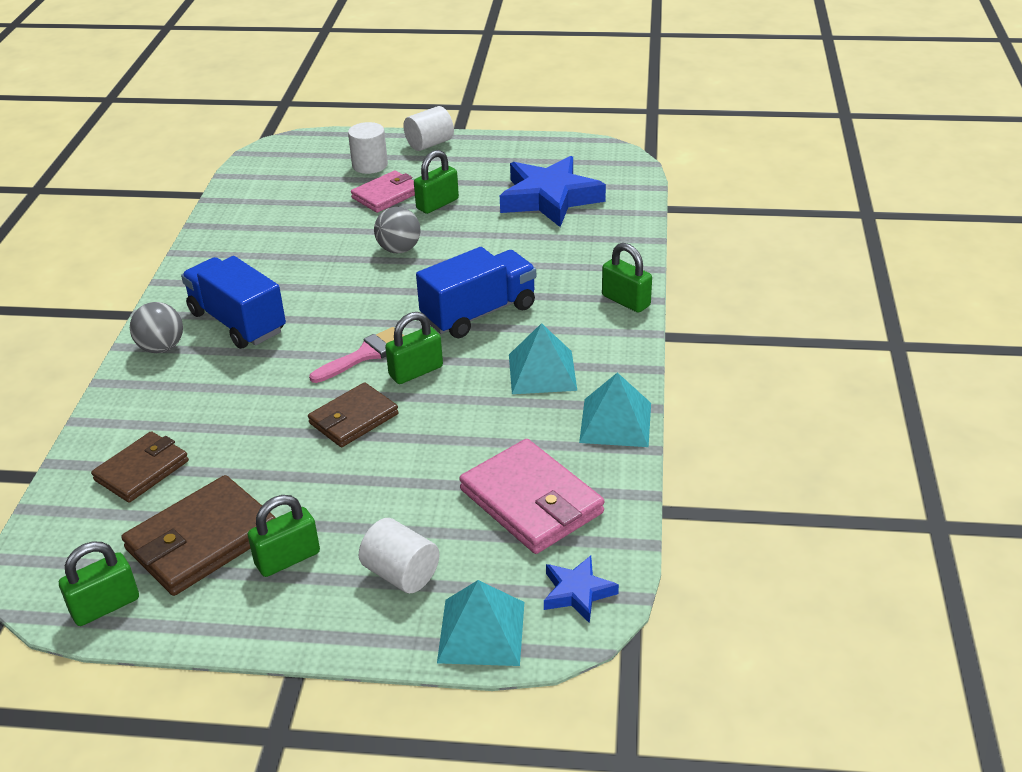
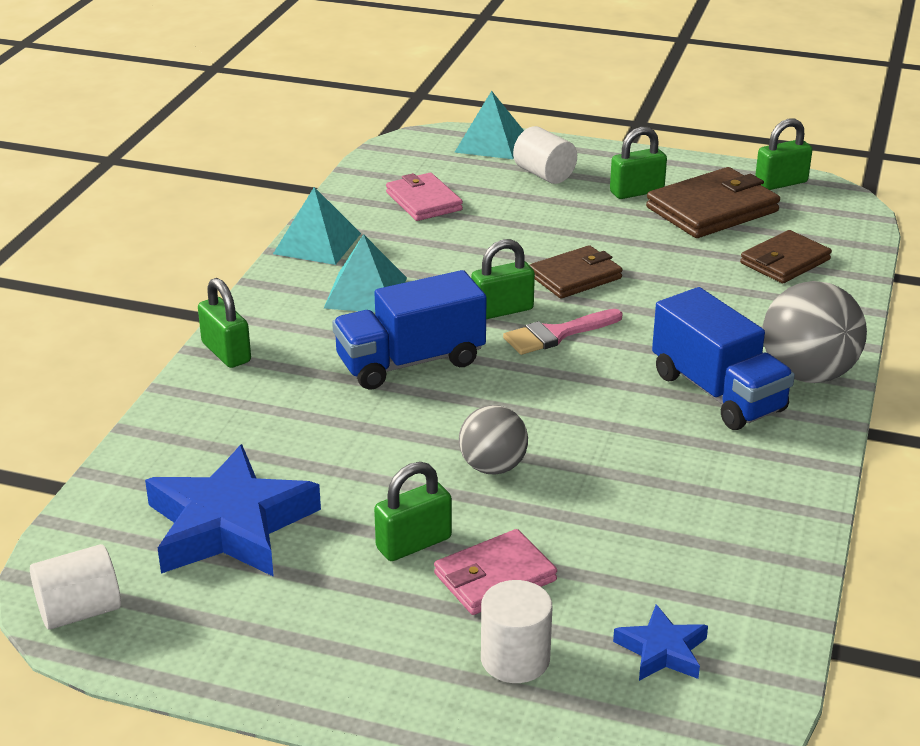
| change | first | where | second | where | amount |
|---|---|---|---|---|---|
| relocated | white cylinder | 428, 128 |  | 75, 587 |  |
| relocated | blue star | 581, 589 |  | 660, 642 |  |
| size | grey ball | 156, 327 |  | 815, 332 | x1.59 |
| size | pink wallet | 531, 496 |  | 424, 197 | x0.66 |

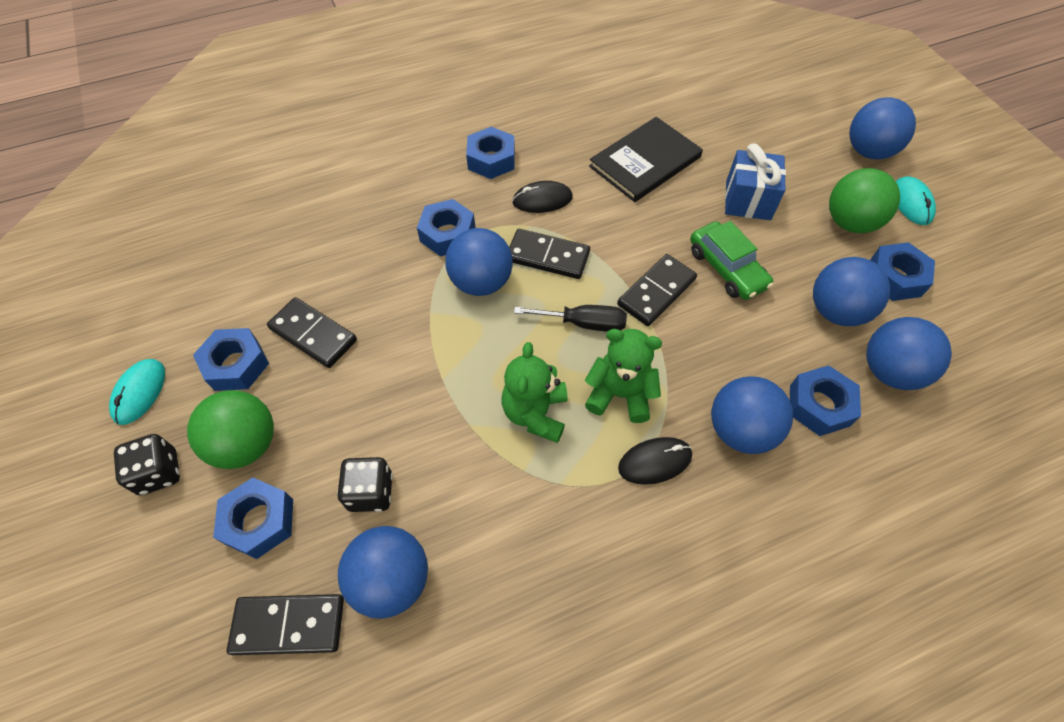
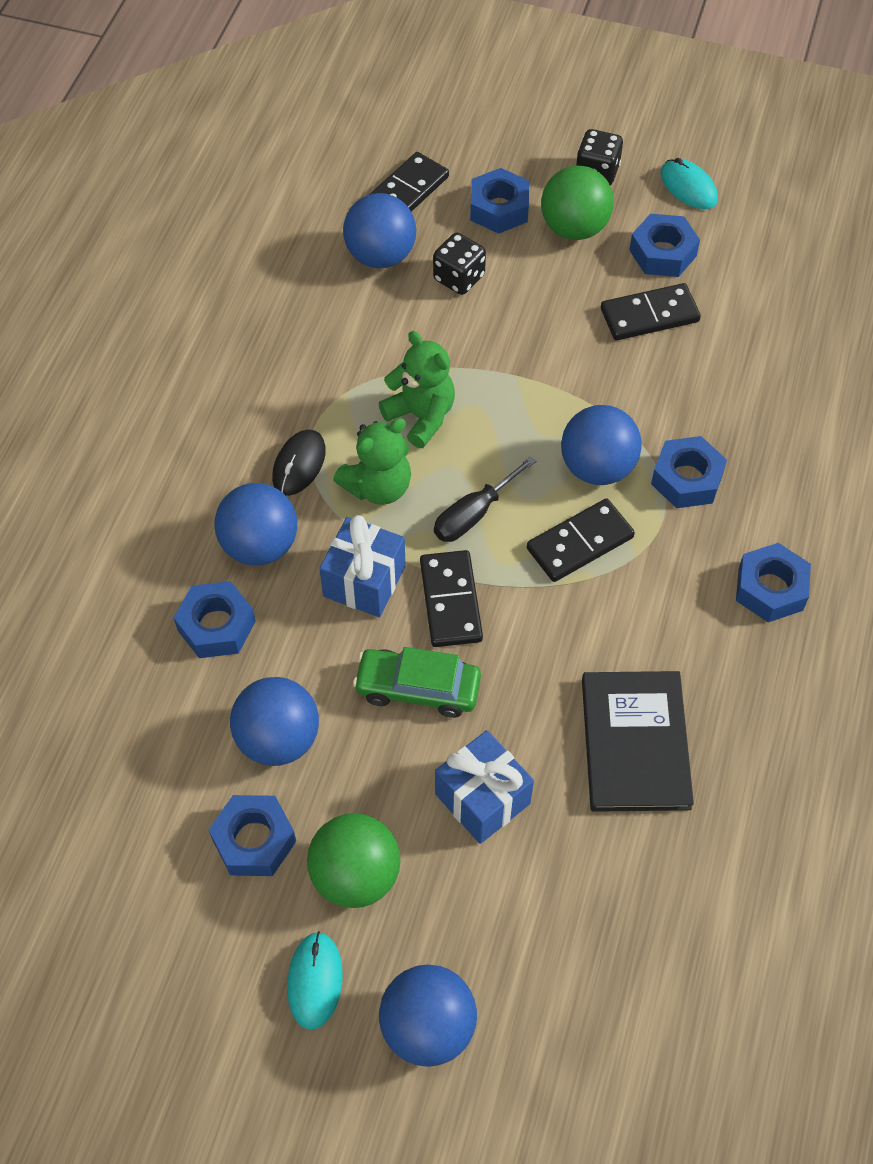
| change | first | where | second | where | amount |
|---|---|---|---|---|---|
| missing | black mouse | 542, 197 |  |  |  |
| missing | blue ball | 909, 353 |  |  |  |
| appeared |  |  | blue gift | 362, 566 |  |
| spun | turquoise mouse | 916, 200 |  | 315, 980 | 60 degrees clockwise |

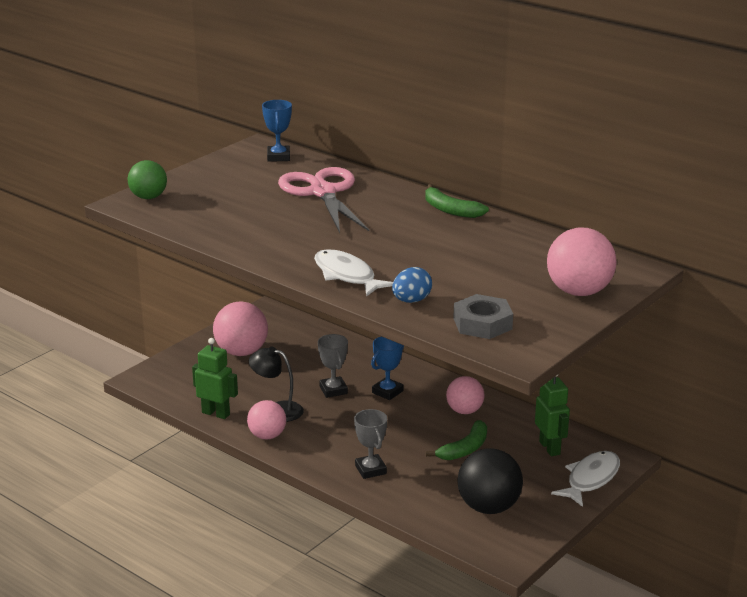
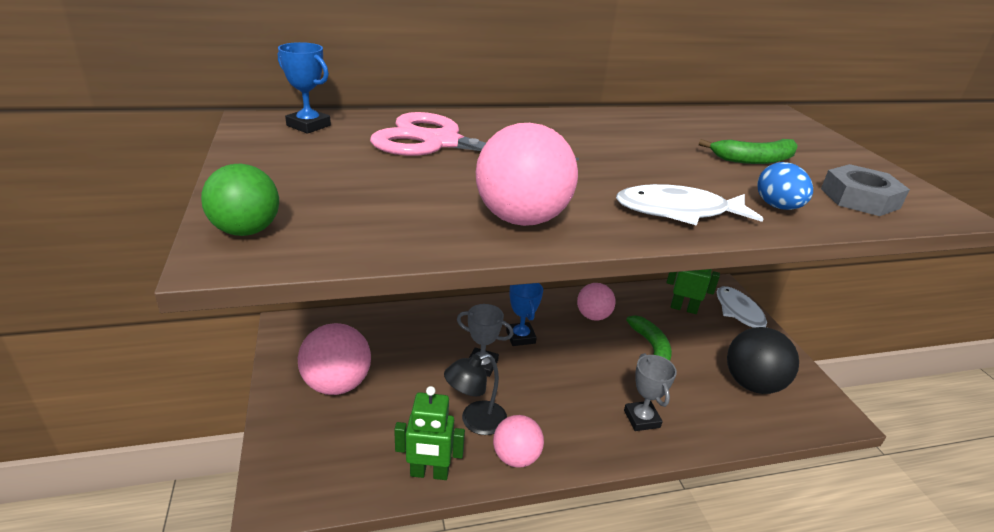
| change | first | where | second | where | amount |
|---|---|---|---|---|---|
| relocated | green banana | 457, 201 |  | 748, 151 |  |
| relocated | pink ball | 581, 262 |  | 527, 174 |  |
| spun | green robot | 215, 378 |  | 429, 433 | 150 degrees counterclockwise |
| spun | grey trophy | 370, 444 |  | 650, 392 | 60 degrees clockwise |

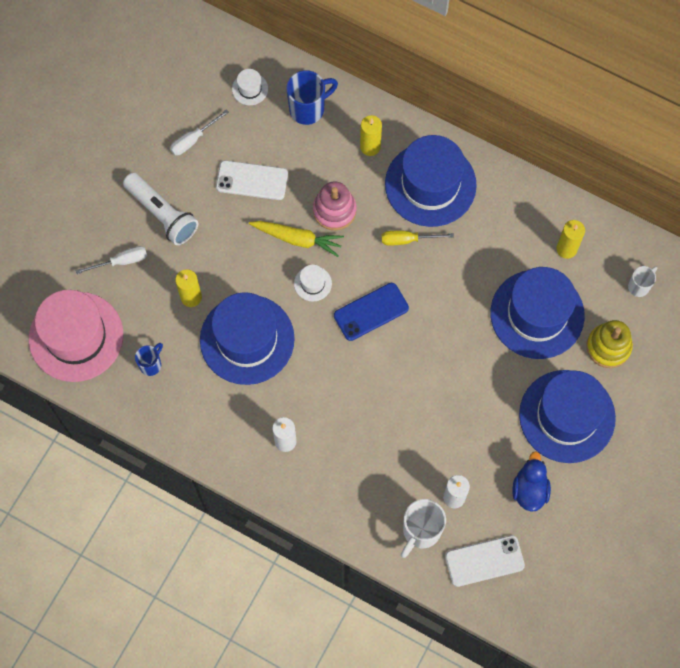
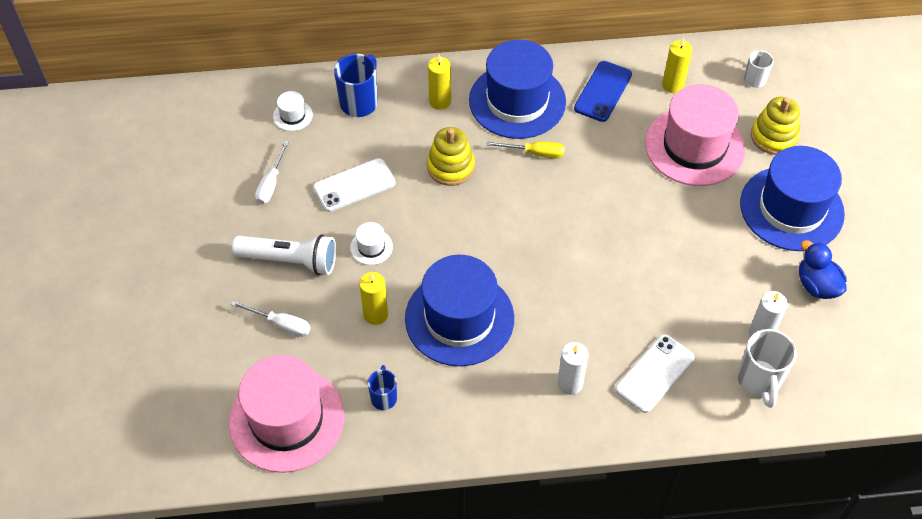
| change | first | where | second | where | amount |
|---|---|---|---|---|---|
| missing | yellow carrot | 296, 239 |  |  |  |
| relocated | white hat | 313, 283 |  | 371, 243 |  |
| relocated | blue phone | 371, 312 |  | 603, 91 |  |
| relocated | white phone | 485, 561 |  | 655, 374 |  |
| colour | pink stacking toy | 334, 205 | yellow stacking toy | 451, 156 |  |
| colour | blue hat | 537, 313 | pink hat | 695, 135 |  |
| spun | white screwdriver | 111, 260 |  | 271, 318 | 75 degrees clockwise |
| spun | yellow screwdriver | 418, 238 |  | 525, 149 | 135 degrees counterclockwise |

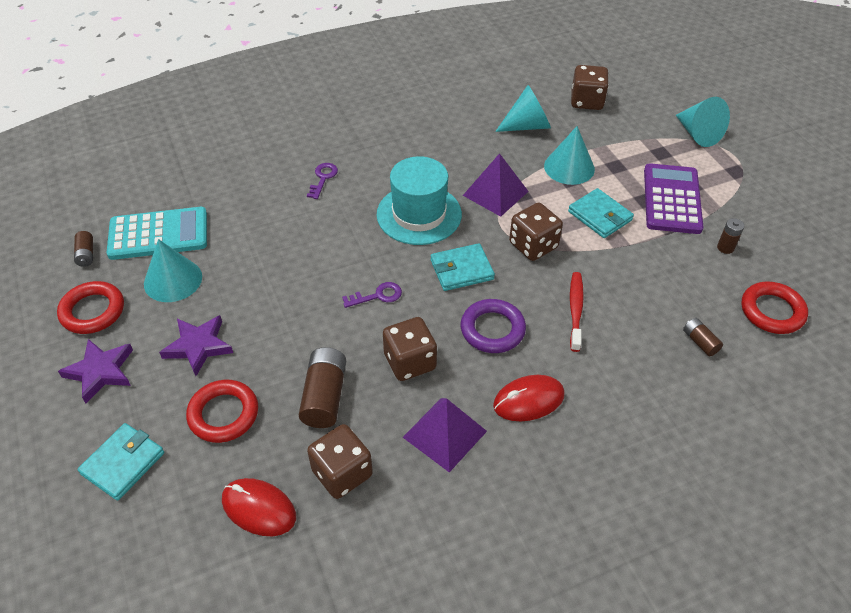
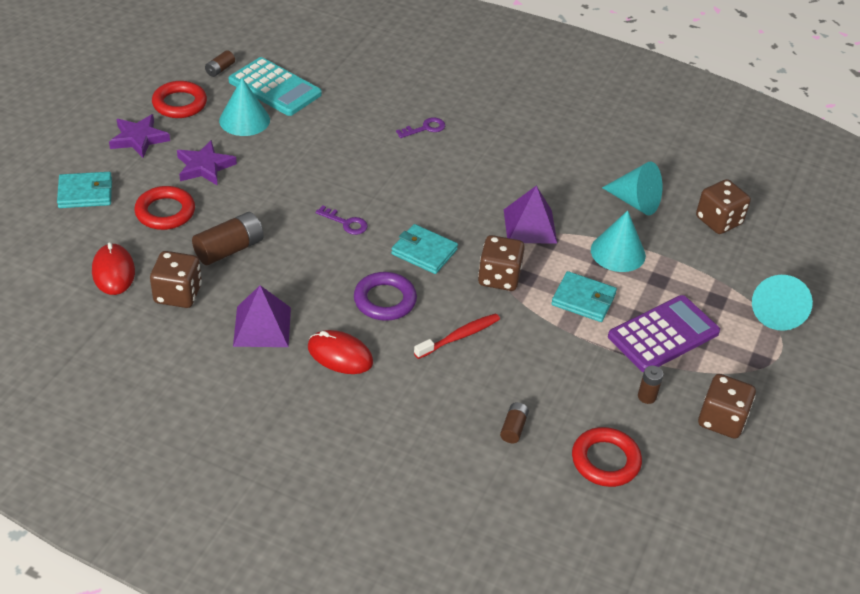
| change | first | where | second | where | amount |
|---|---|---|---|---|---|
| missing | turquoise hat | 419, 200 |  |  |  |
| relocated | brown dice | 410, 349 |  | 727, 406 |  |
| spun | turquoise wallet | 601, 213 |  | 584, 296 | 75 degrees counterclockwise |

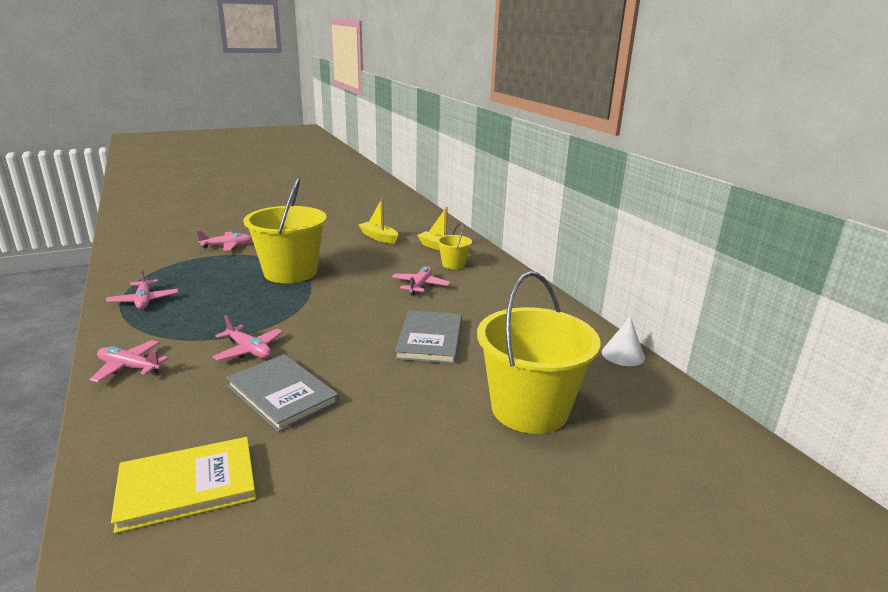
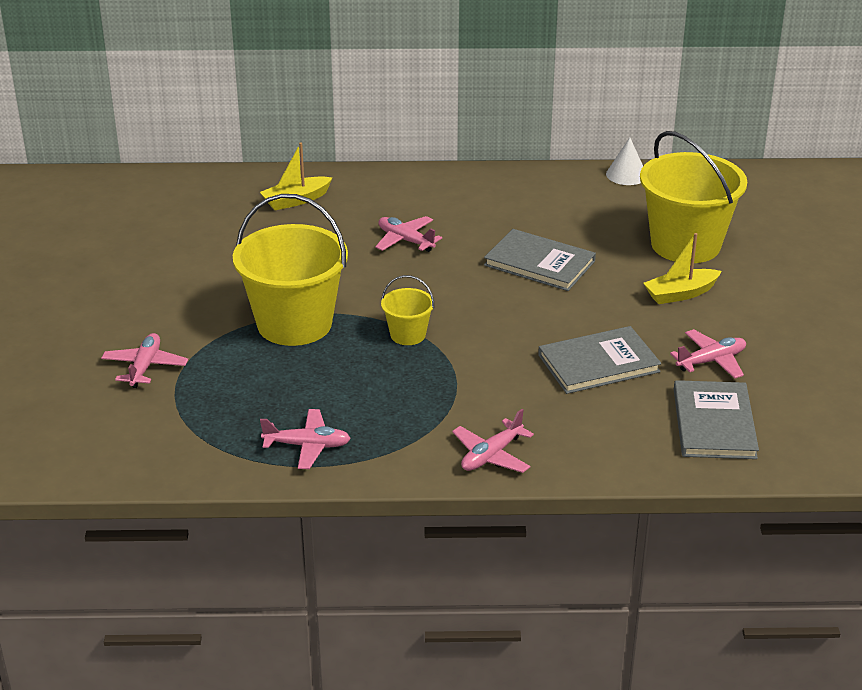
| change | first | where | second | where | amount |
|---|---|---|---|---|---|
| relocated | pink plane | 247, 338 |  | 708, 354 |  |
| relocated | yellow boat | 378, 221 |  | 683, 268 |  |
| relocated | yellow bucket | 454, 246 |  | 407, 310 |  |
| colour | yellow book | 183, 485 | grey book | 716, 419 |  |

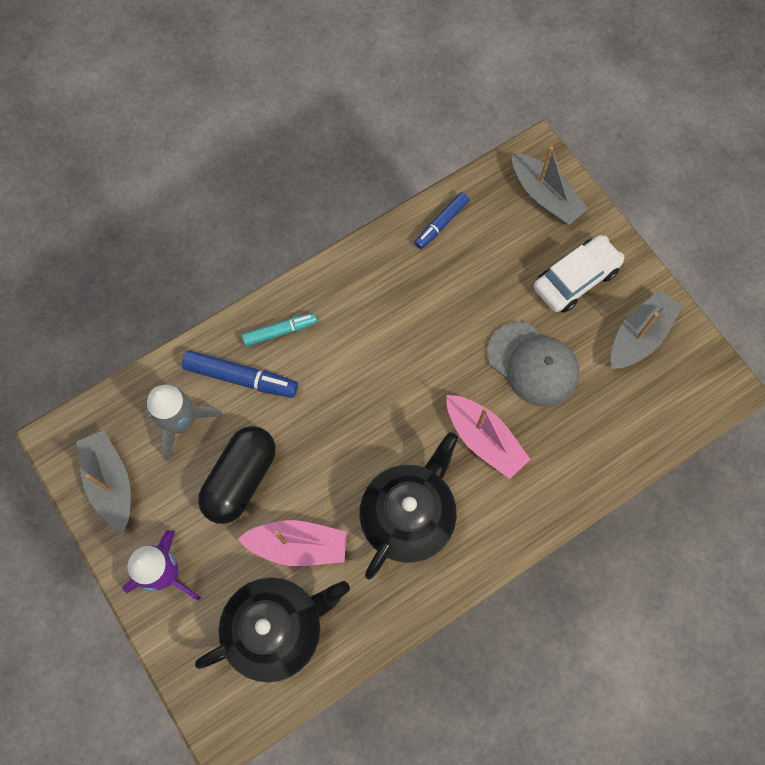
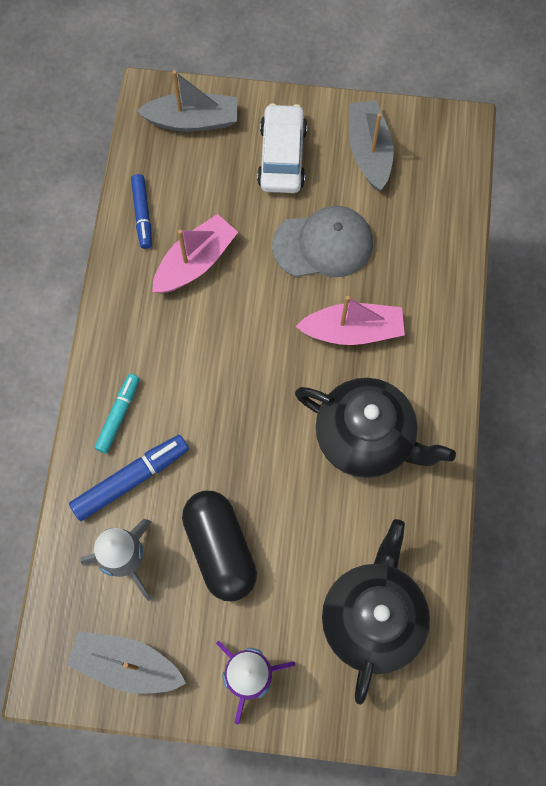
| change | first | where | second | where | amount |
|---|---|---|---|---|---|
| relocated | pink boat | 292, 543 |  | 195, 253 |  |
| spun | black teapot | 409, 505 |  | 375, 428 | 135 degrees clockwise |

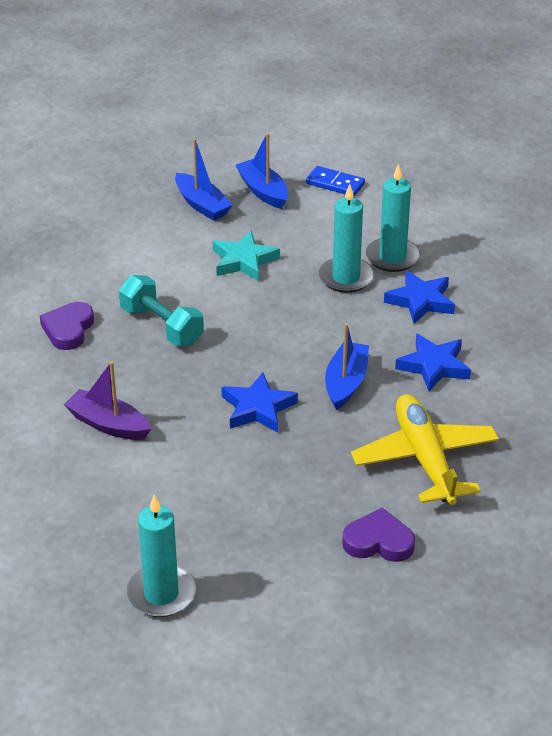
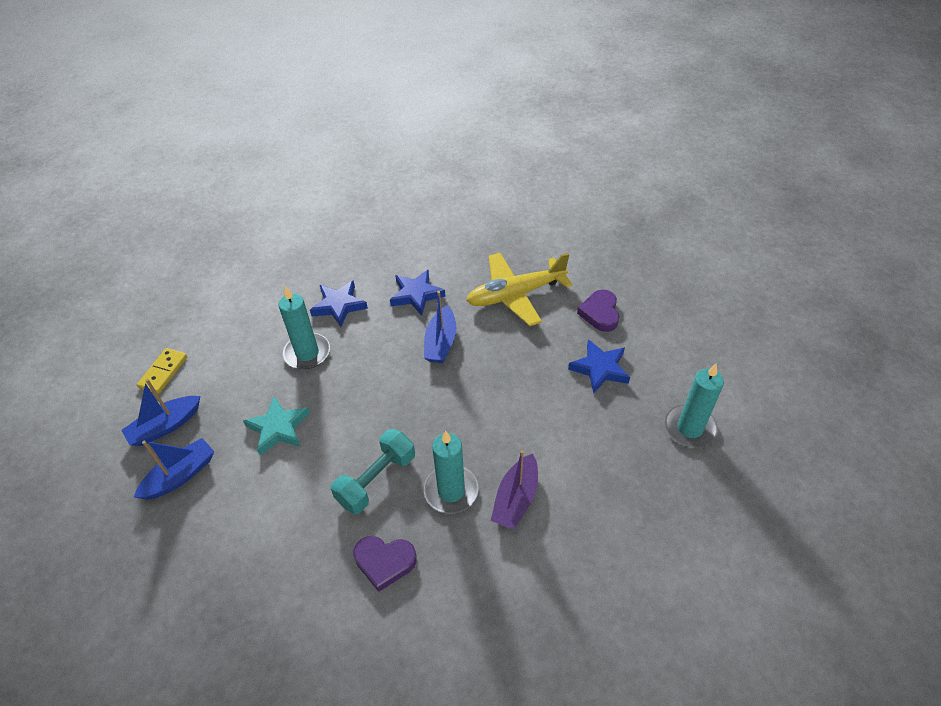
| change | first | where | second | where | amount |
|---|---|---|---|---|---|
| relocated | blue star | 259, 402 |  | 599, 367 |  |
| relocated | turquoise candle | 393, 218 |  | 451, 472 |  |
| colour | blue domino | 335, 181 | yellow domino | 162, 371 |  |
| spun | blue boat | 347, 366 |  | 440, 327 | 90 degrees counterclockwise |

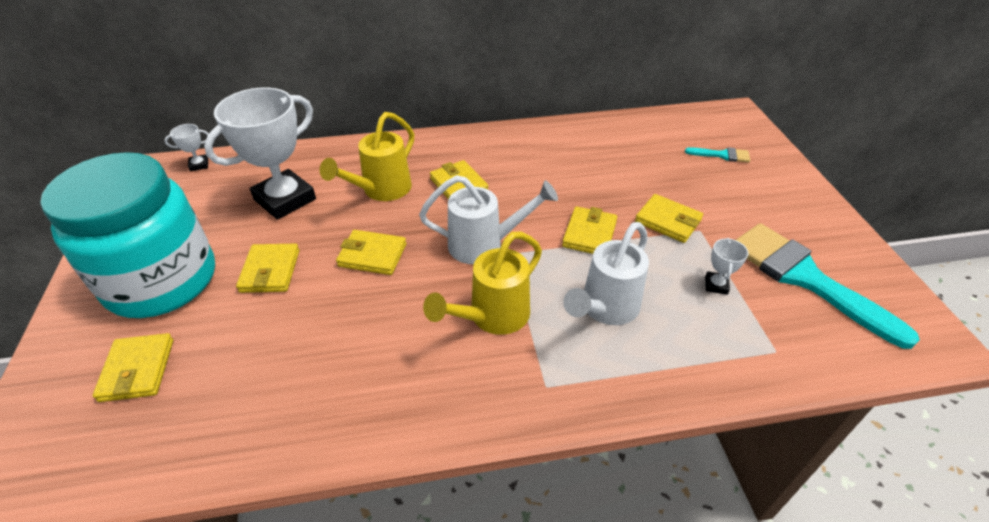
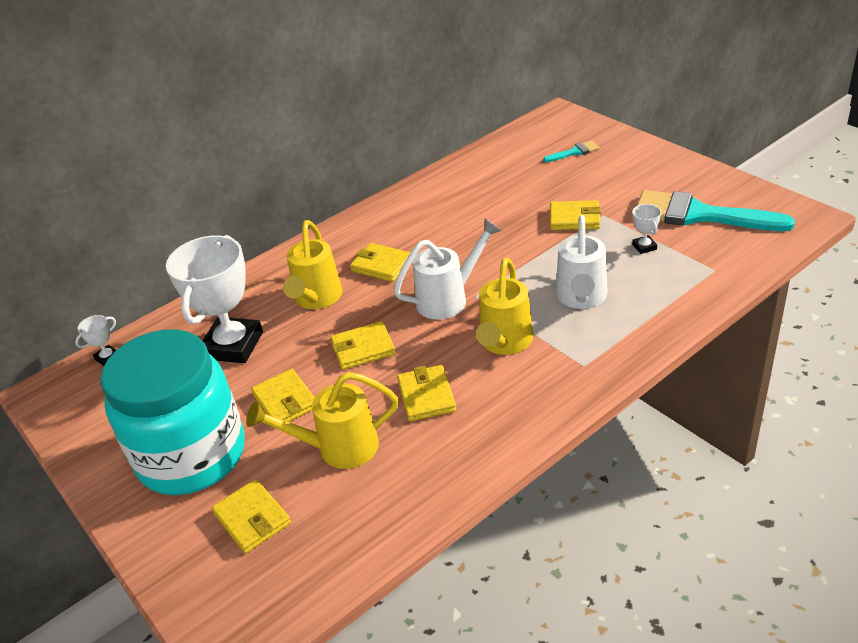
| change | first | where | second | where | amount |
|---|---|---|---|---|---|
| appeared |  |  | yellow watering can | 322, 420 |  |
| relocated | yellow wallet | 589, 230 |  | 426, 393 |  |

